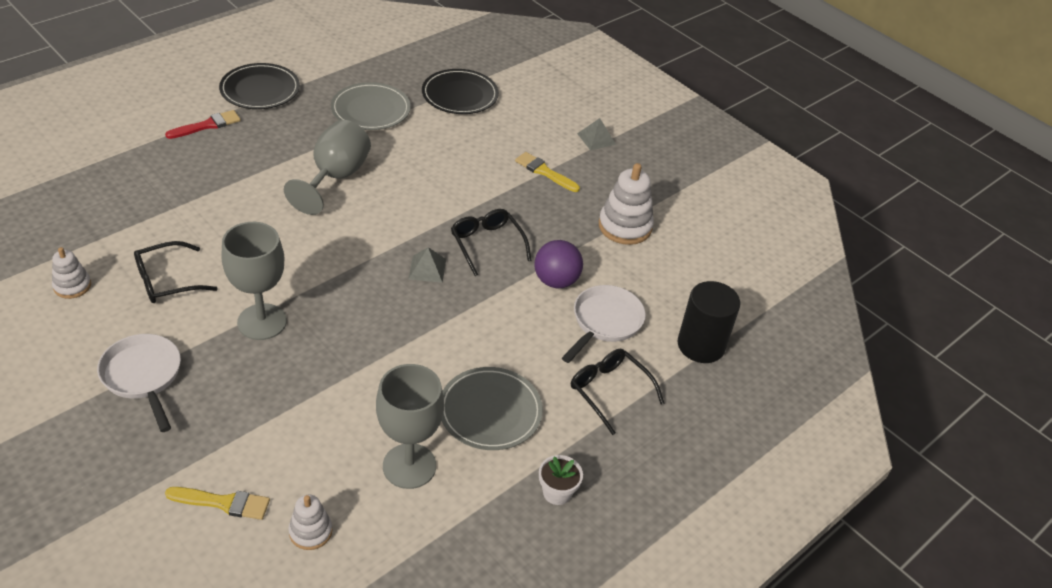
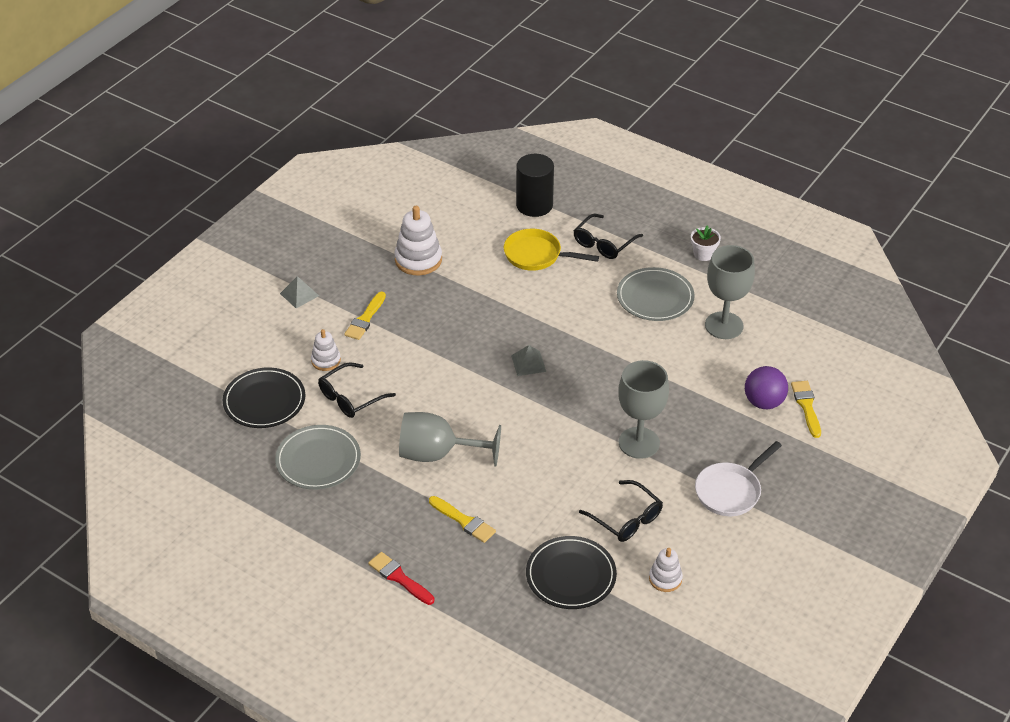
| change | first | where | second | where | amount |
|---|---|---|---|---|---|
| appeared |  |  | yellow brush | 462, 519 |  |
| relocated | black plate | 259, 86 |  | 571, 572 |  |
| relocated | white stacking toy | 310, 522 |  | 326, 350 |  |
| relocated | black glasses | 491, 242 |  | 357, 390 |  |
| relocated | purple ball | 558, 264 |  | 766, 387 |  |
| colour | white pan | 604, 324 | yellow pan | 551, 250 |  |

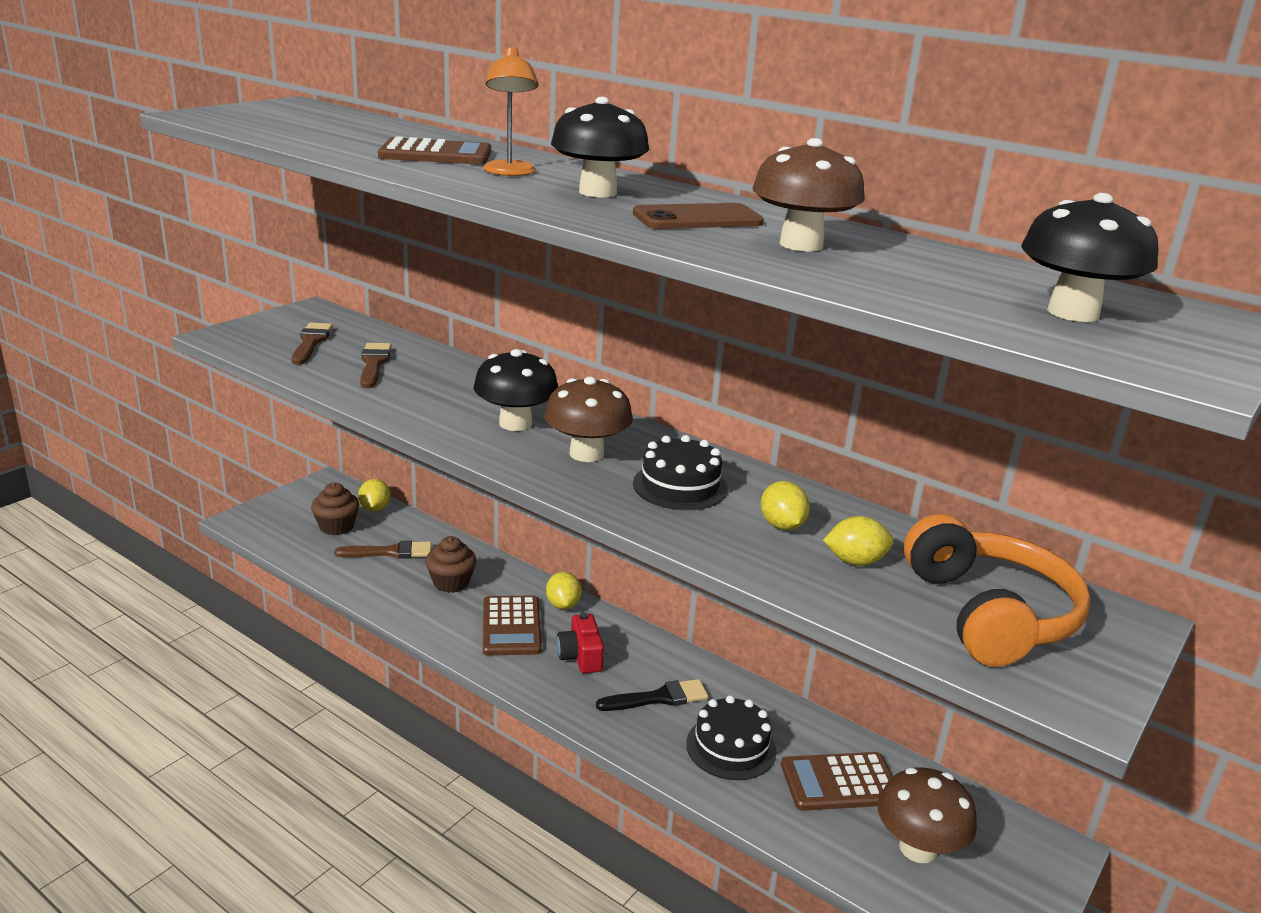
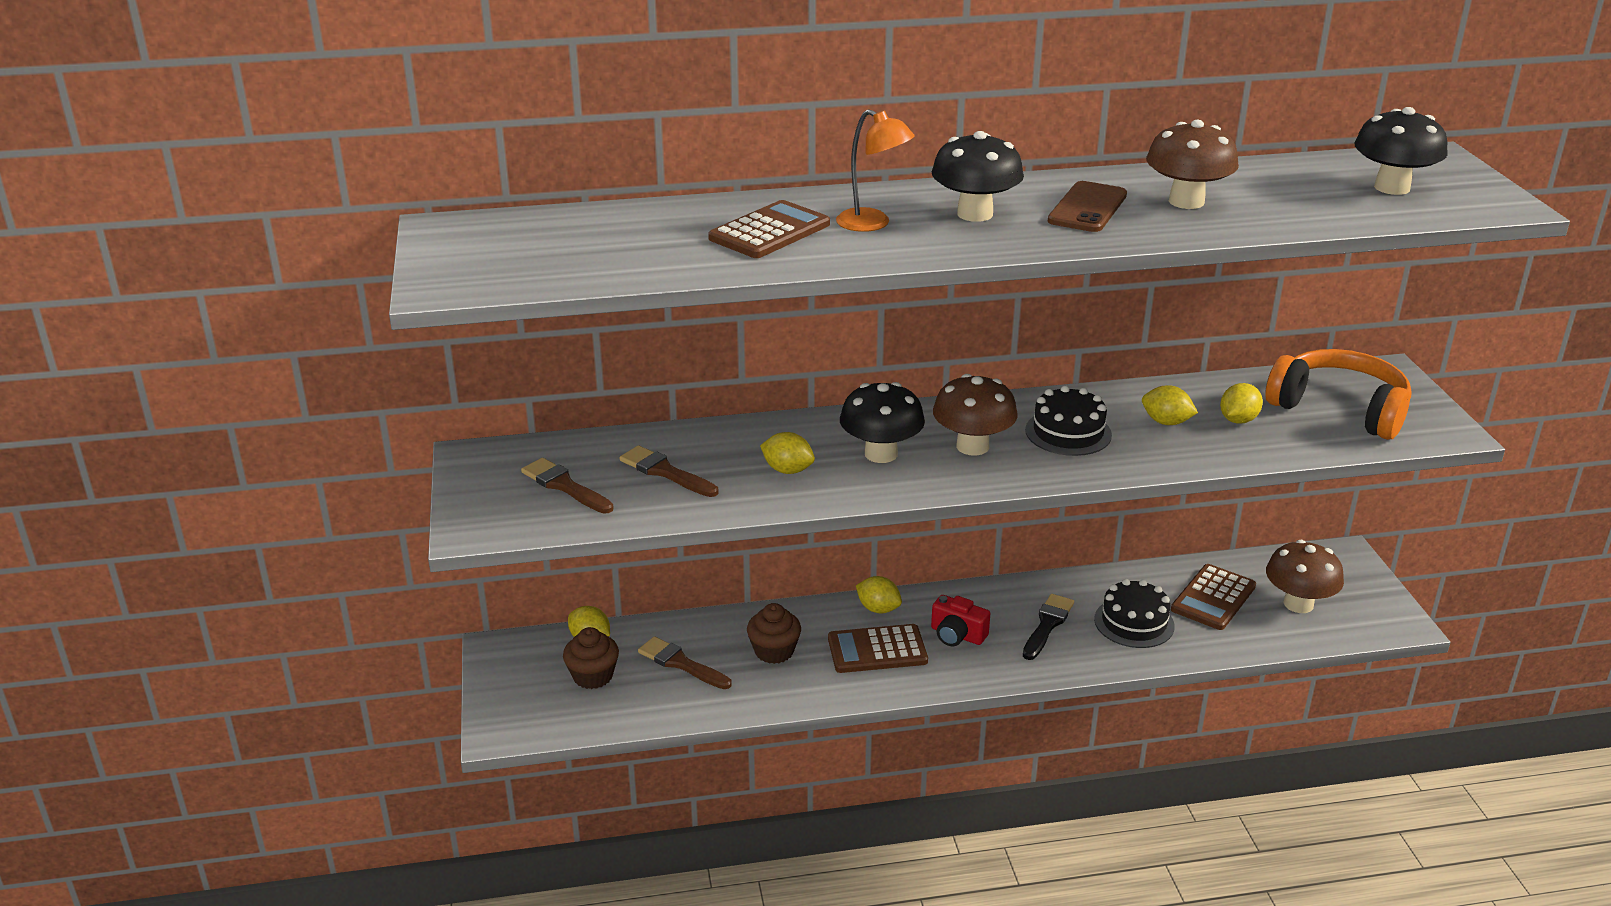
| change | first | where | second | where | amount |
|---|---|---|---|---|---|
| appeared |  |  | yellow lemon | 787, 453 |  |
| spun | brown brush | 383, 549 |  | 685, 662 | 90 degrees counterclockwise |
| spun | brown calculator | 512, 625 |  | 878, 648 | 135 degrees clockwise |

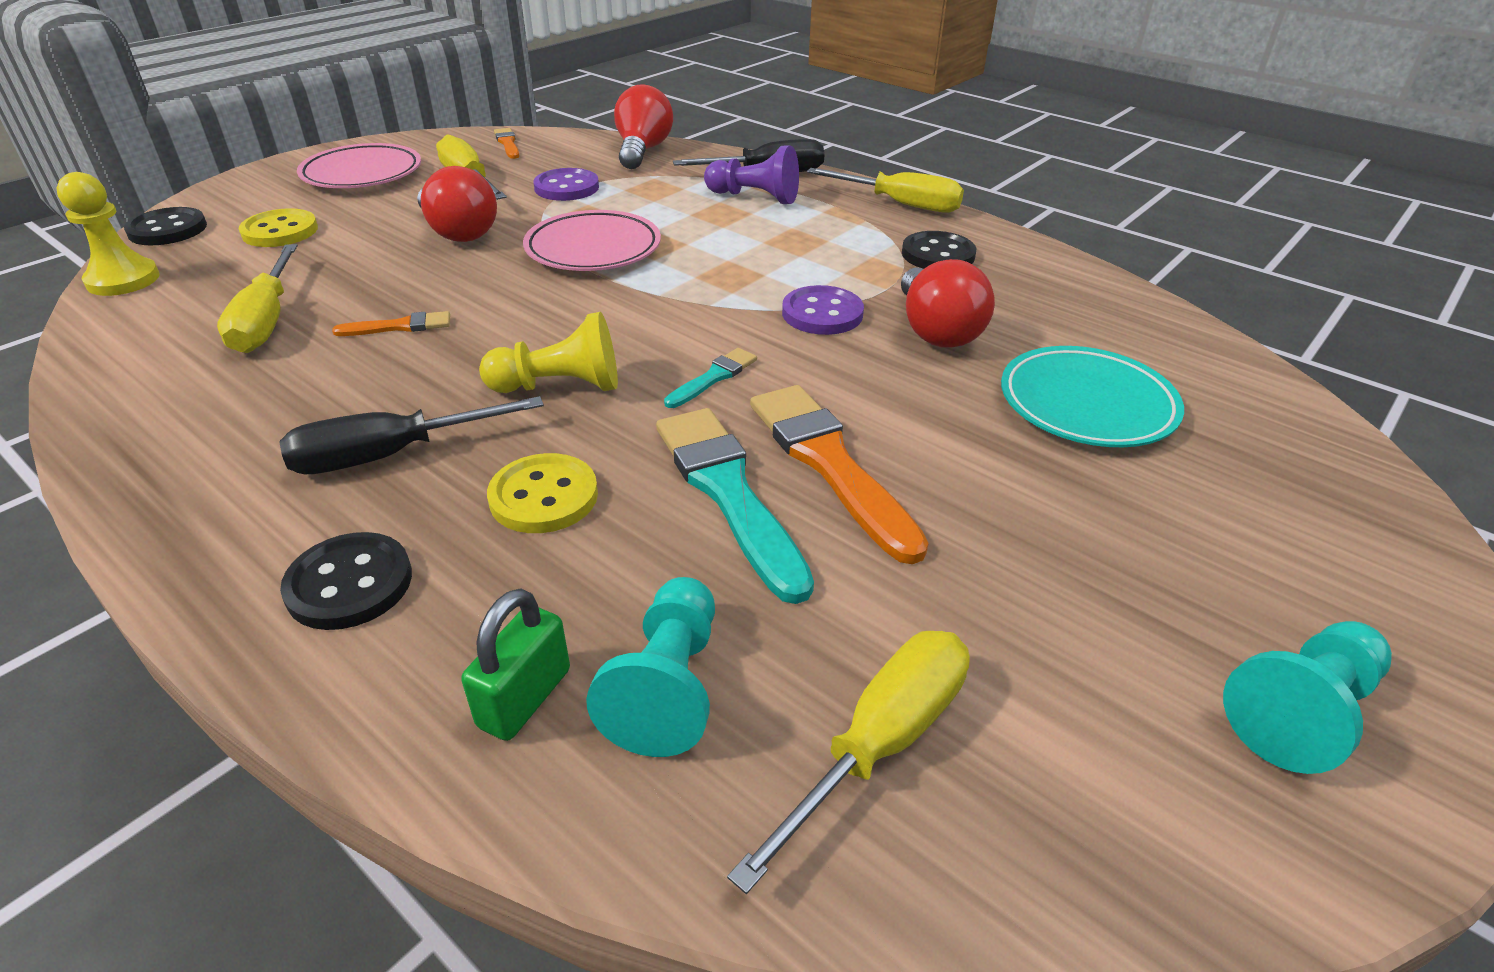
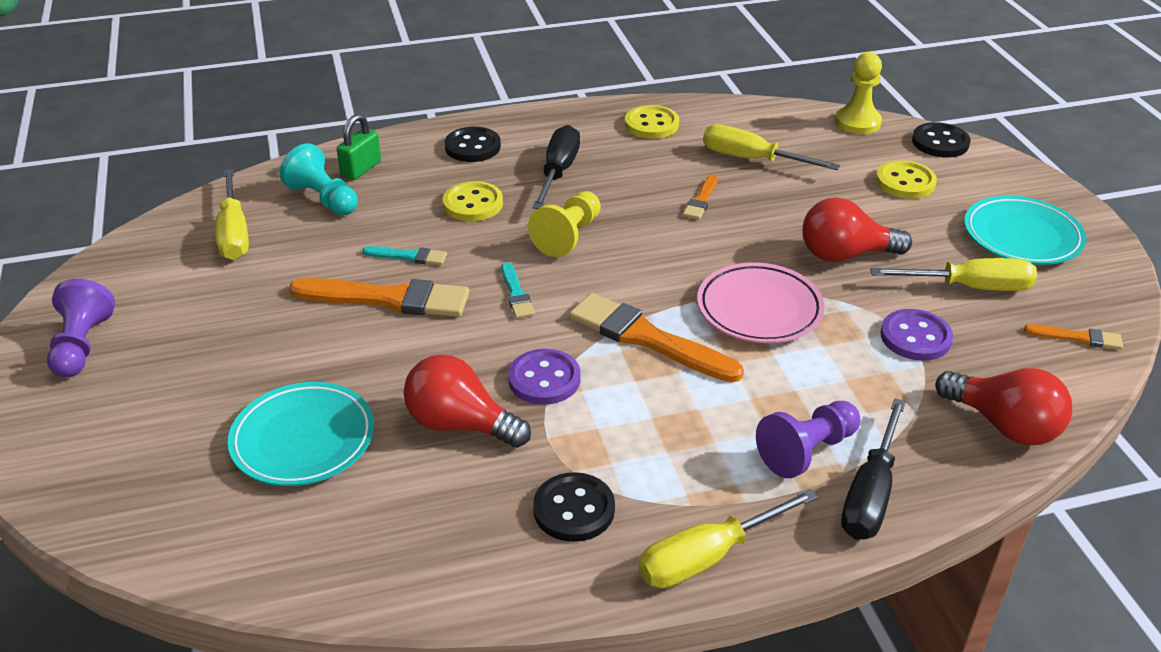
| change | first | where | second | where | amount |
|---|---|---|---|---|---|
| appeared |  |  | orange brush | 656, 338 |  |
| appeared |  |  | yellow button | 652, 122 |  |
| colour | pink plate | 359, 165 | turquoise plate | 1025, 230 |  |
| colour | turquoise pawn | 1307, 697 | purple pawn | 81, 328 |  |
| spun | green padlock | 515, 664 |  | 359, 147 | 60 degrees clockwise |
| size | turquoise brush | 735, 506 |  | 404, 255 | x0.49 |

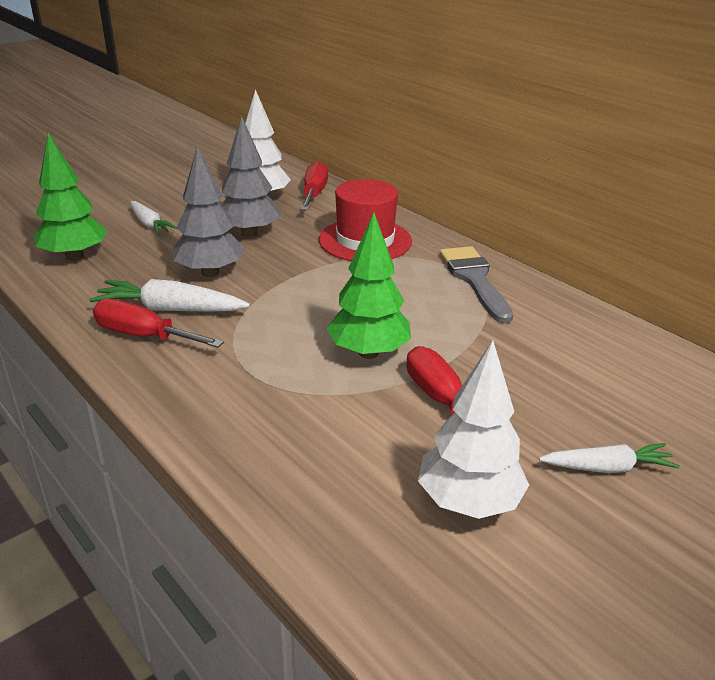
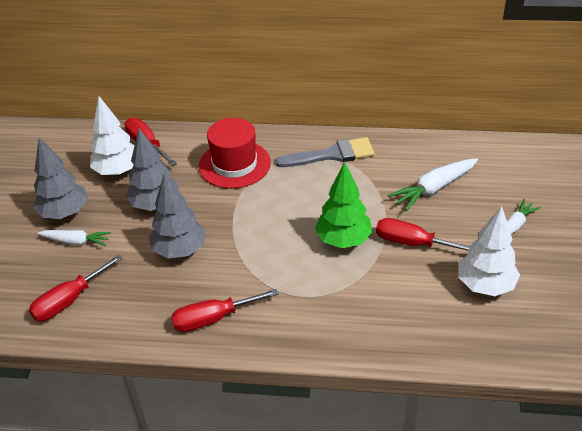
| change | first | where | second | where | amount |
|---|---|---|---|---|---|
| appeared |  |  | grey tree | 60, 178 |  |
| relocated | white carrot | 169, 295 |  | 433, 184 |  |
| exchanged | green tree | 70, 197 | red screwdriver | 76, 288 |  |
| spun | grey brush | 476, 284 |  | 324, 152 | 135 degrees clockwise |

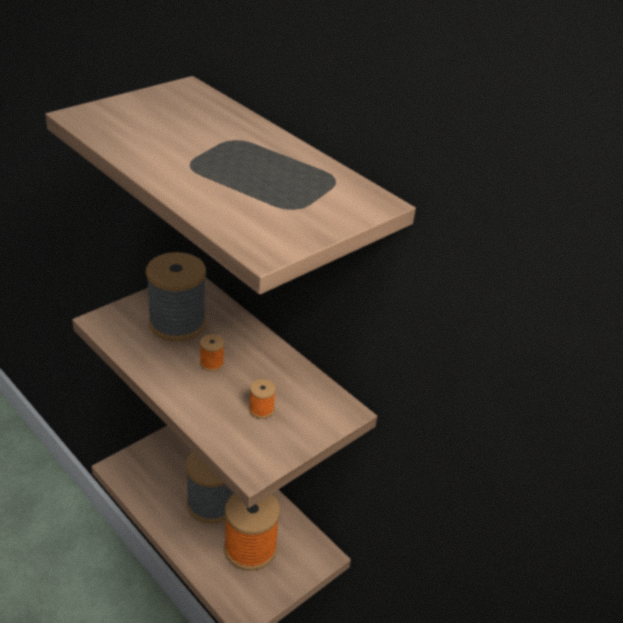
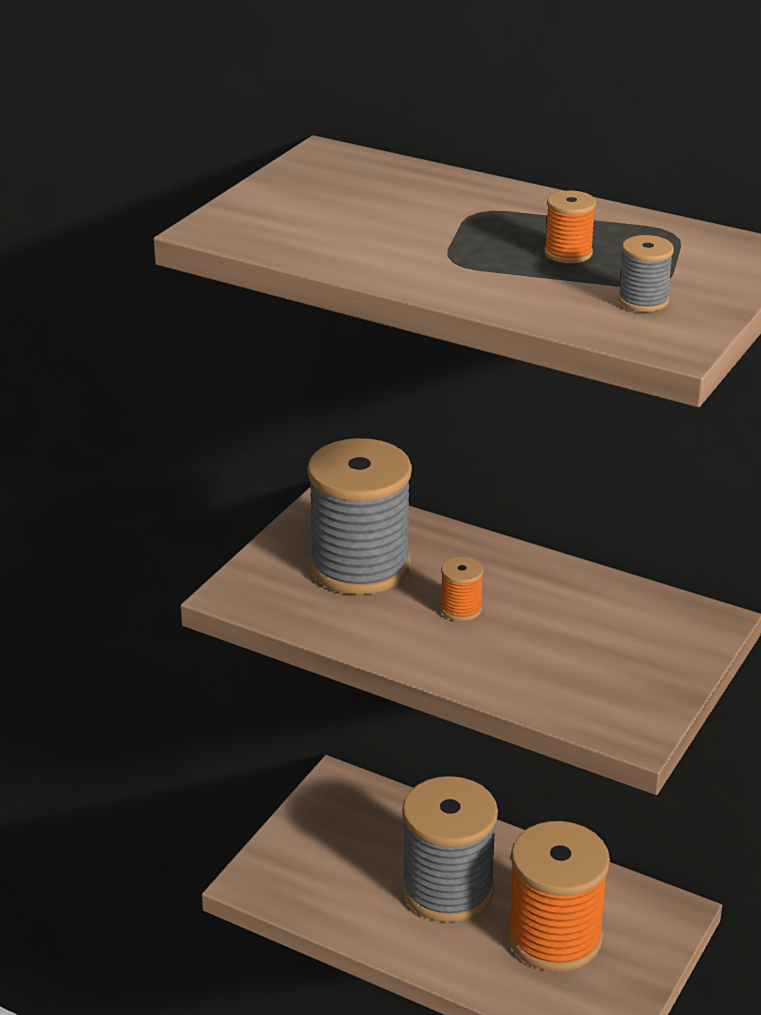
| change | first | where | second | where | amount |
|---|---|---|---|---|---|
| appeared |  |  | grey spool | 646, 273 |  |
| relocated | orange spool | 262, 399 |  | 570, 226 |  |

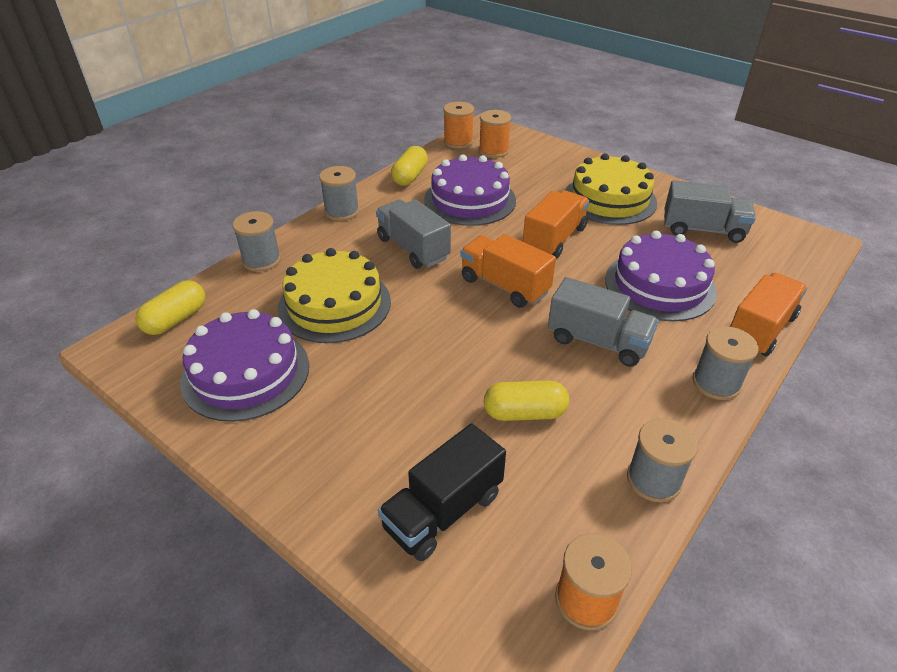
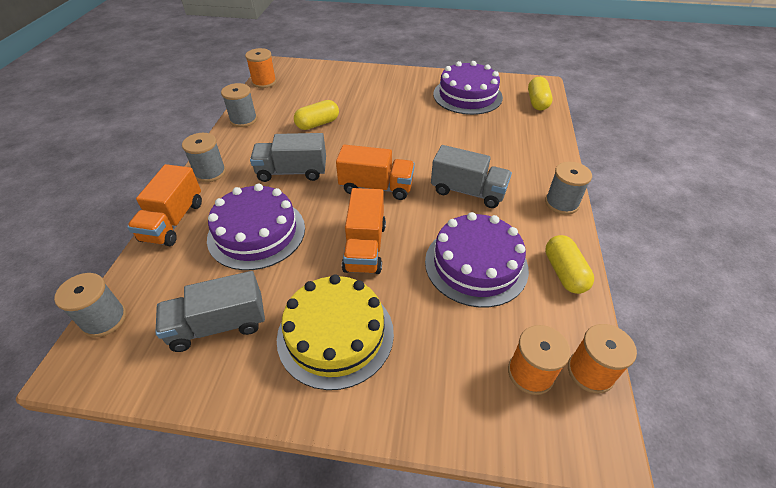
| change | first | where | second | where | amount |
|---|---|---|---|---|---|
| missing | yellow cake | 334, 295 |  |  |  |
| missing | black truck | 442, 492 |  |  |  |
| relocated | grey spool | 256, 241 |  | 90, 305 |  |

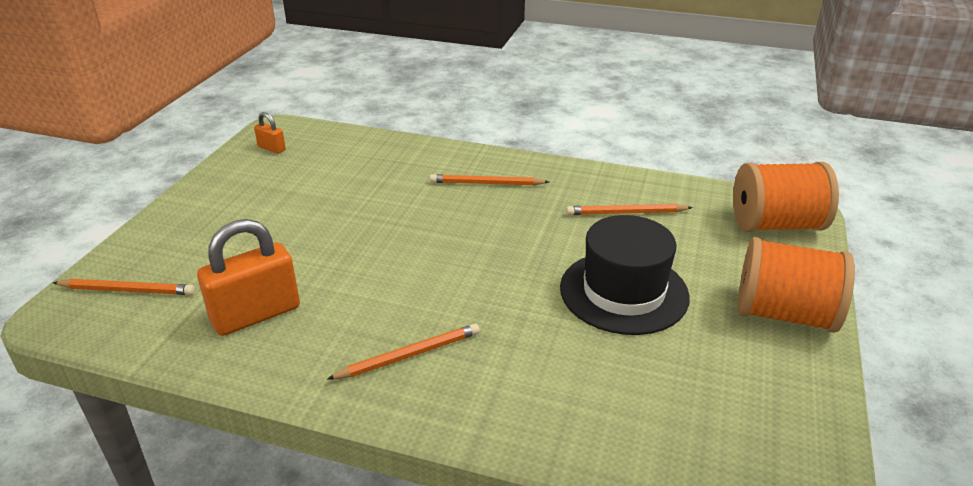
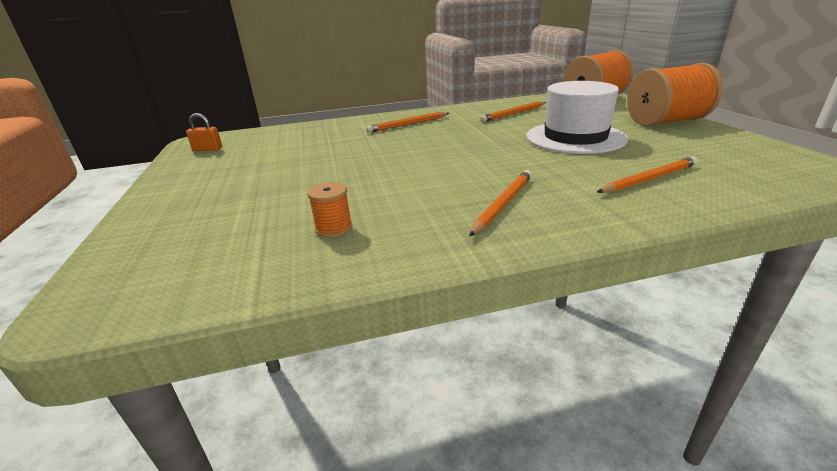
| change | first | where | second | where | amount |
|---|---|---|---|---|---|
| relocated | orange pencil | 124, 287 |  | 647, 174 |  |
| exchanged | orange padlock | 248, 277 | orange spool | 330, 210 |  |
| colour | black hat | 625, 275 | white hat | 577, 117 |  |

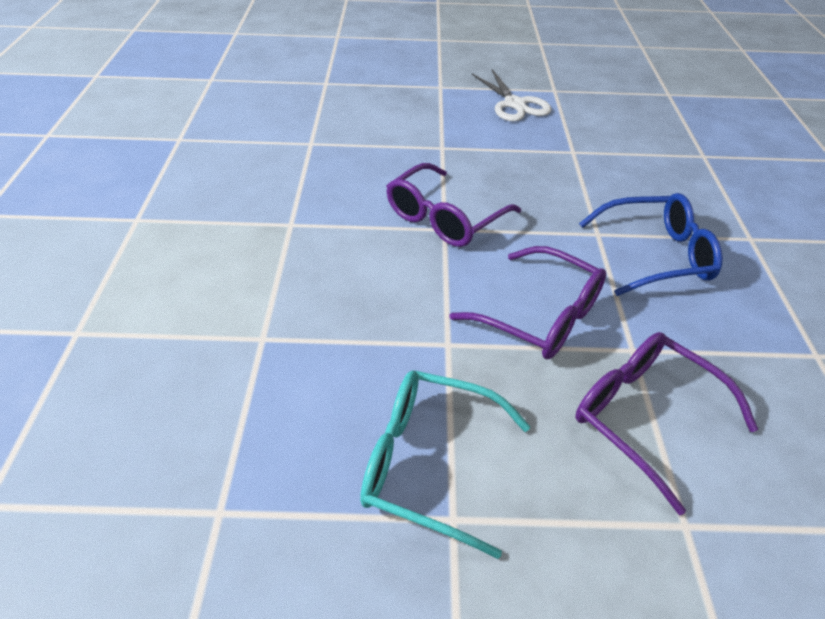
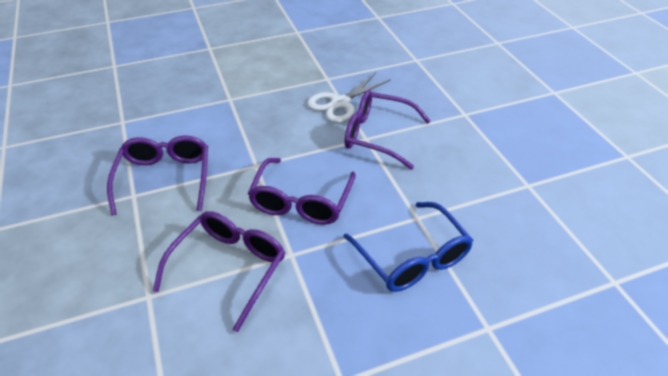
| change | first | where | second | where | amount |
|---|---|---|---|---|---|
| relocated | white scissors | 512, 95 |  | 349, 98 |  |
| colour | turquoise glasses | 445, 464 | purple glasses | 157, 175 |  |

